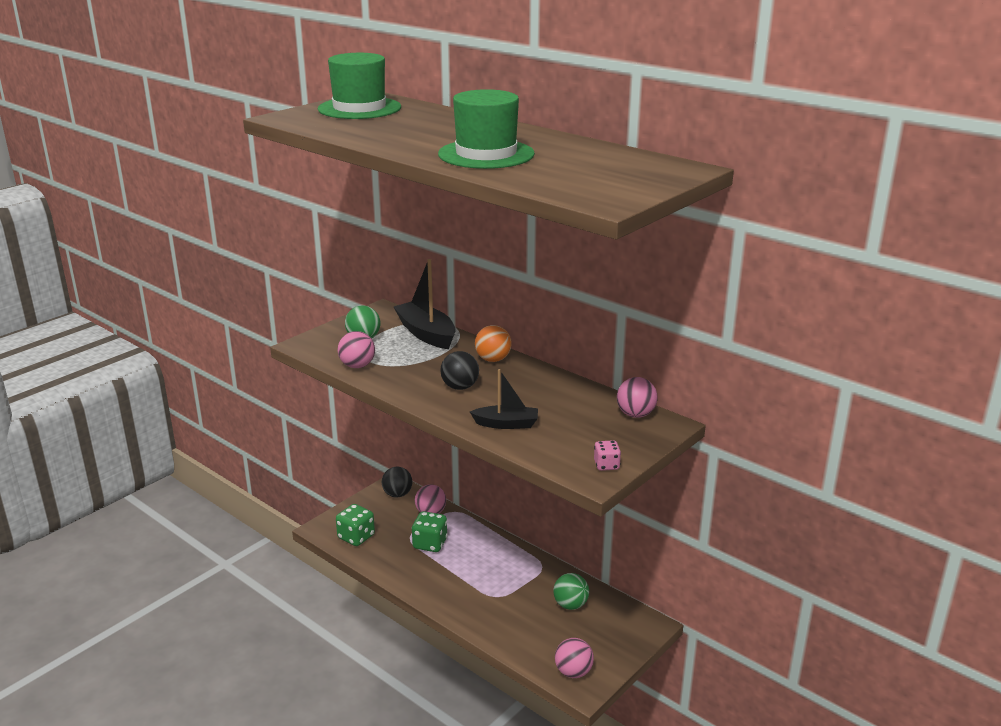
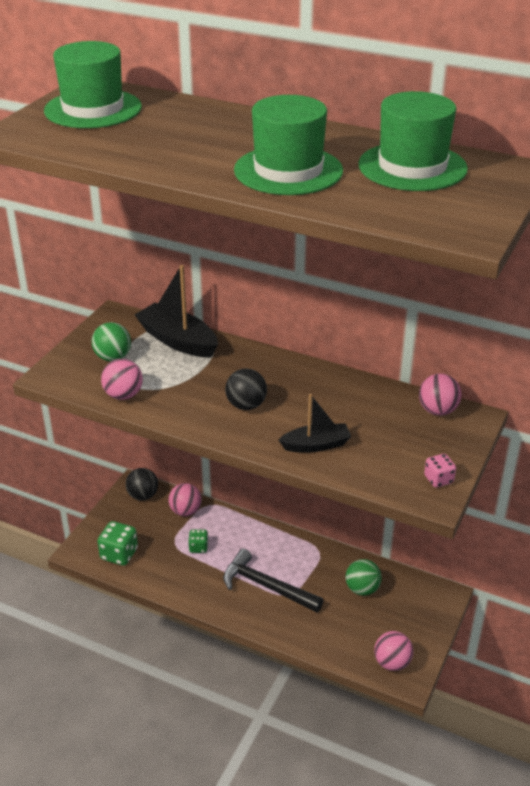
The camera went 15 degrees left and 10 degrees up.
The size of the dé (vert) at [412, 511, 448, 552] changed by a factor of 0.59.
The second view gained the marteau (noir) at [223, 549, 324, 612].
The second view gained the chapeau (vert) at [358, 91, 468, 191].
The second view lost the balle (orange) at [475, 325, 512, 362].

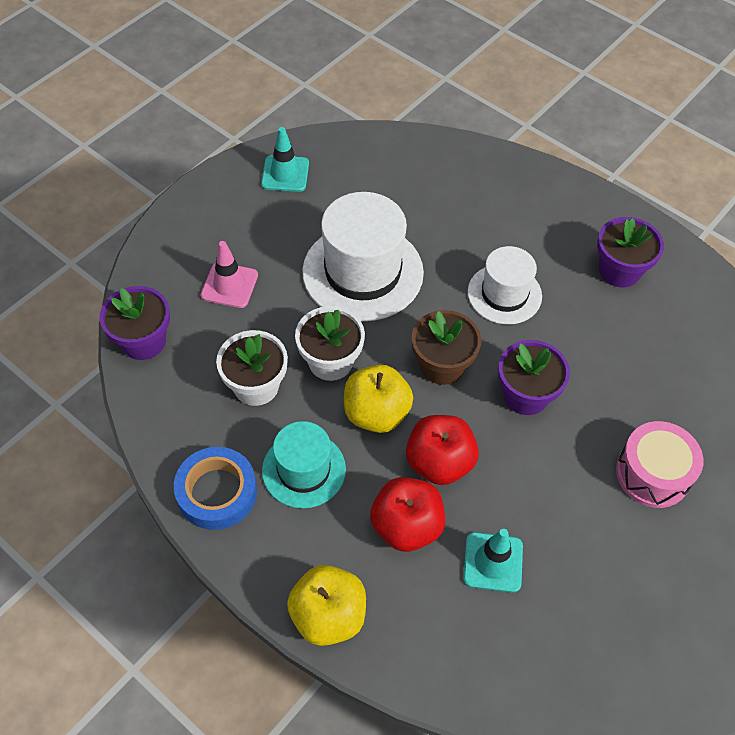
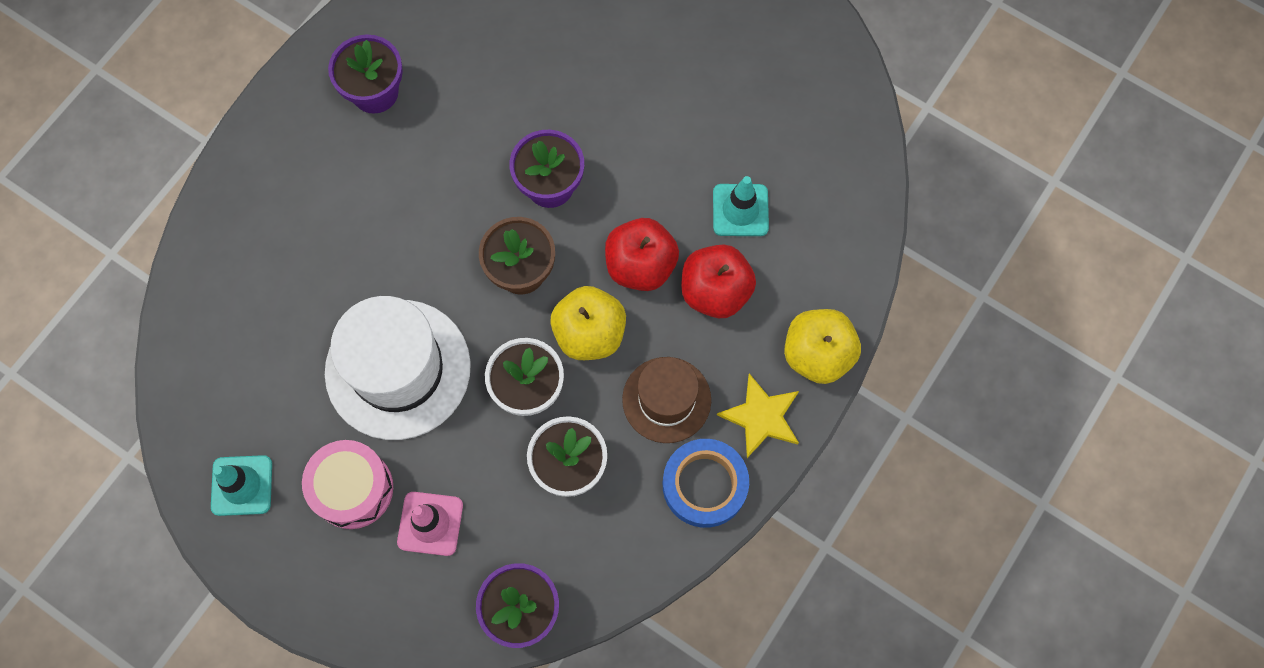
The camera went 95 degrees left and 15 degrees up.
The tambour (rose) ended up elsewhere, having gone from [616, 421, 703, 508] to [302, 440, 393, 529].
What was the chapeau (turquoise) at [262, 421, 346, 508] turned into the chapeau (marron) at [622, 357, 711, 443].
The second view gained the étoile (jaune) at [717, 373, 799, 458].
The second view lost the chapeau (blanc) at [468, 246, 542, 324].

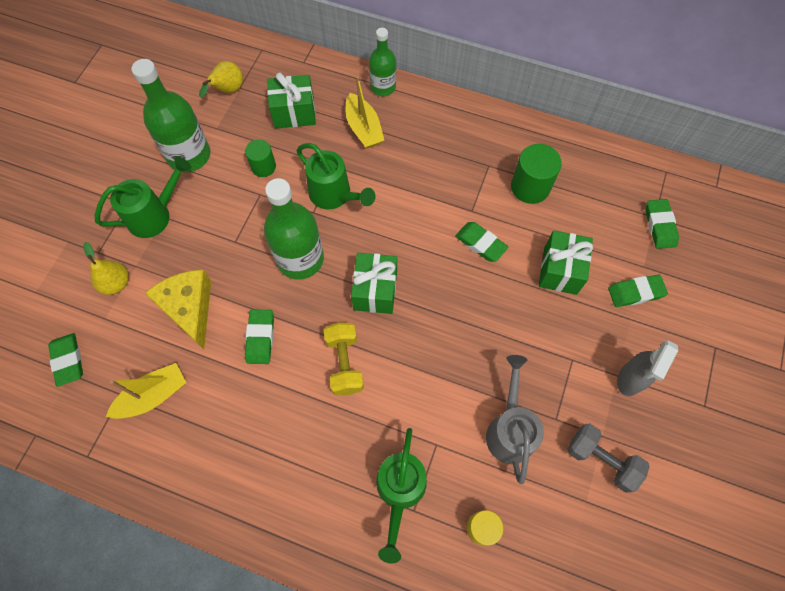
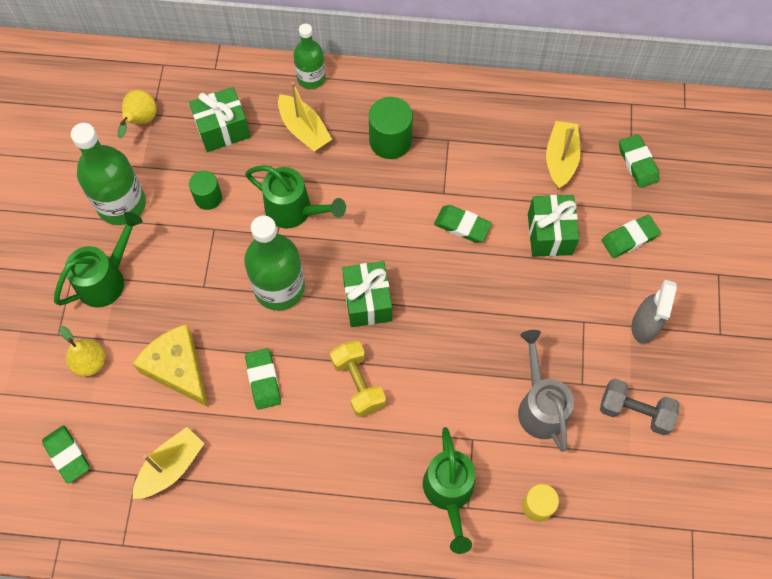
The camera went 15 degrees left and 0 degrees up.
The cylindre (vert) ended up elsewhere, having gone from [511, 144, 562, 204] to [369, 97, 413, 159].
The second view gained the bateau (jaune) at [546, 121, 581, 189].

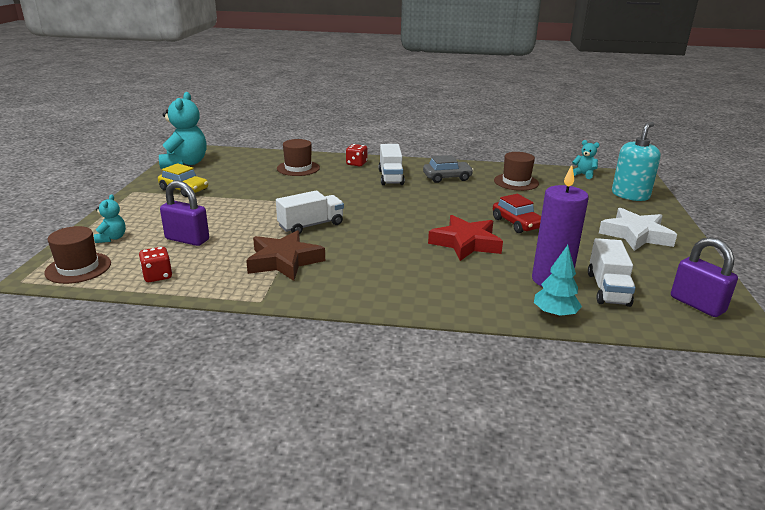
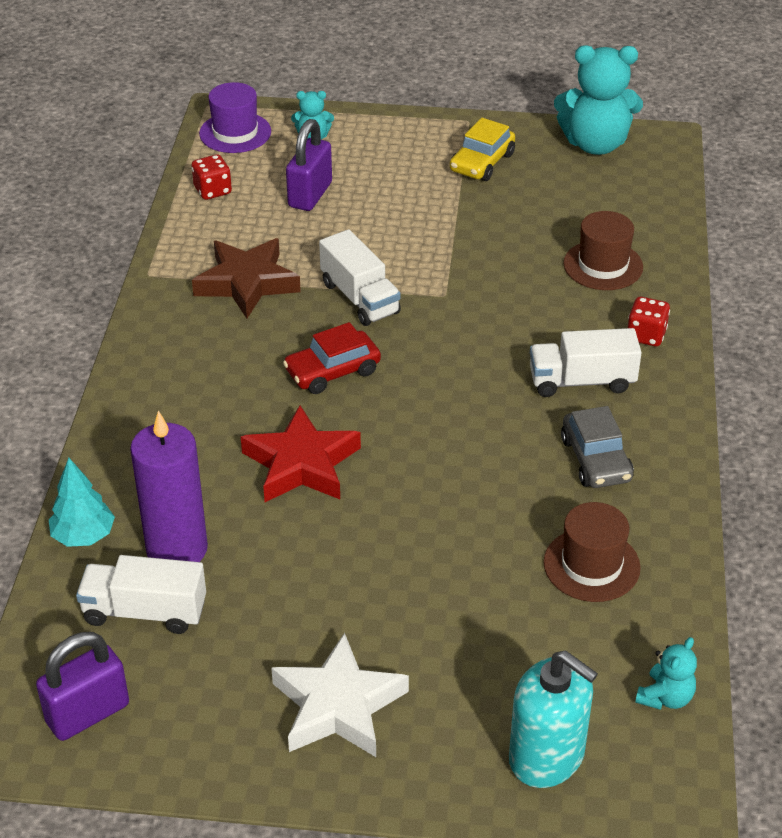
The camera went 90 degrees right and 15 degrees up.
What was the chapeau (marron) at [44, 226, 111, 284] turned into the chapeau (violet) at [199, 82, 271, 153].
The voiture (rouge) ended up elsewhere, having gone from [493, 194, 541, 233] to [283, 322, 381, 394].

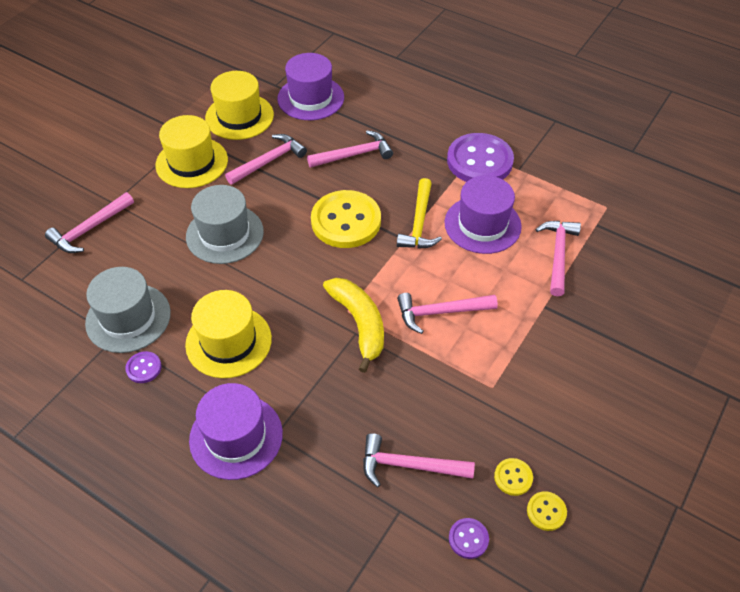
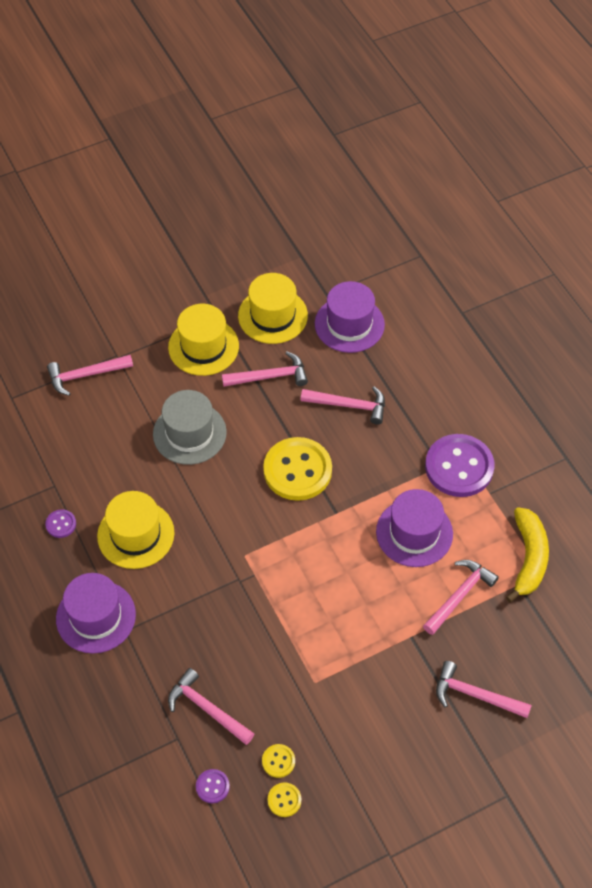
The camera went 30 degrees right and 5 degrees up.
The marteau (rose) ended up elsewhere, having gone from [397, 293, 498, 334] to [436, 661, 532, 718].
The banane (jaune) ended up elsewhere, having gone from [323, 278, 384, 373] to [506, 507, 549, 602].
The second view lost the chapeau (gris) at [85, 267, 171, 353].
The second view lost the marteau (jaune) at [397, 178, 442, 249].

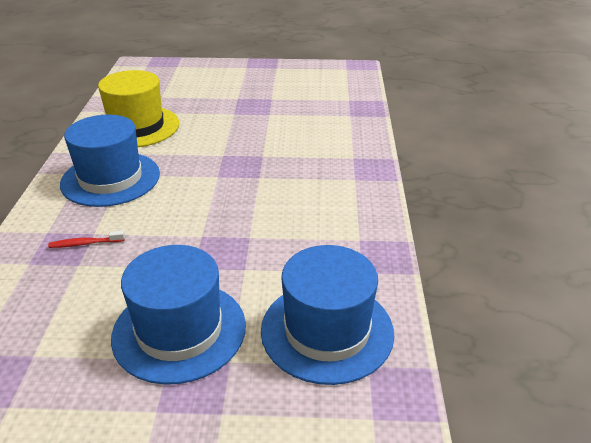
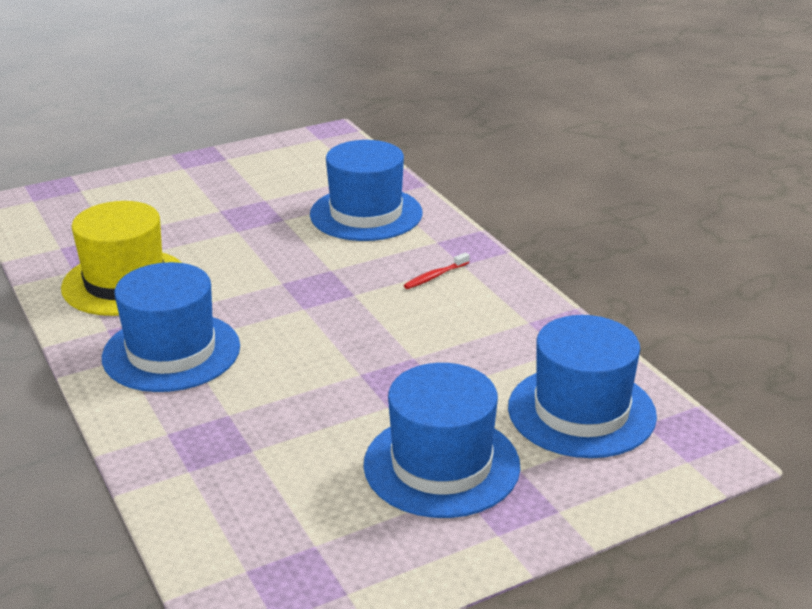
The camera went 30 degrees left and 5 degrees down.
The second view gained the chapeau (bleu) at [310, 140, 423, 241].
The brosse à dents (rouge) ended up elsewhere, having gone from [48, 231, 125, 248] to [404, 252, 469, 289].

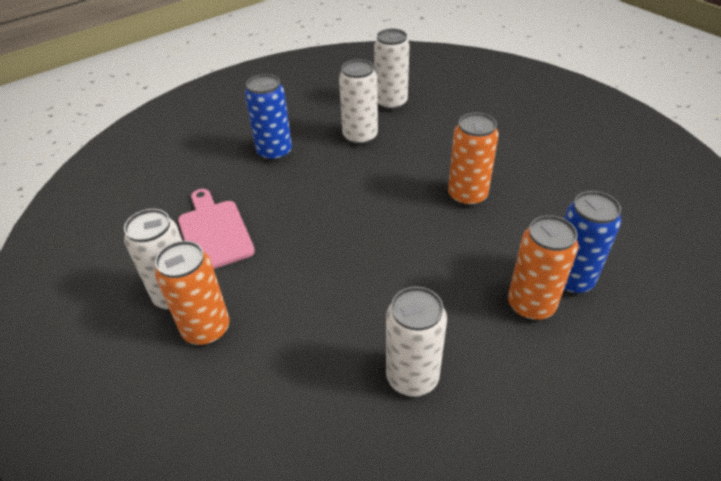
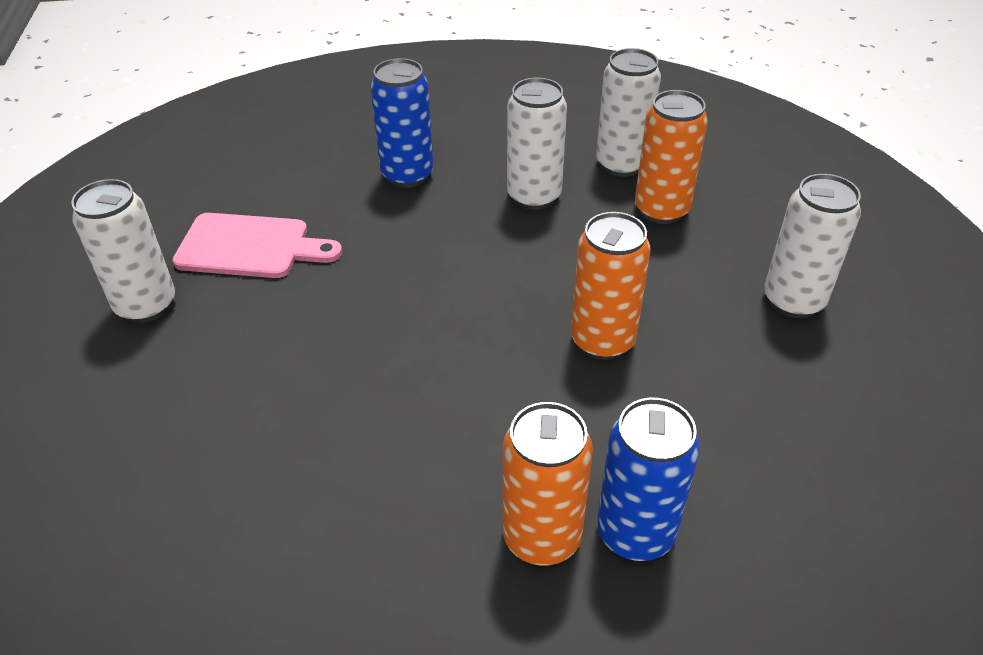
The camera went 30 degrees right and 0 degrees up.
The planche à découper (rose) at [178, 189, 255, 269] ended up facing another way, 90 degrees clockwise from before.
The canette (orange) ended up elsewhere, having gone from [155, 241, 229, 346] to [635, 90, 708, 224].
The canette (blanc) ended up elsewhere, having gone from [386, 287, 447, 397] to [764, 174, 861, 318].

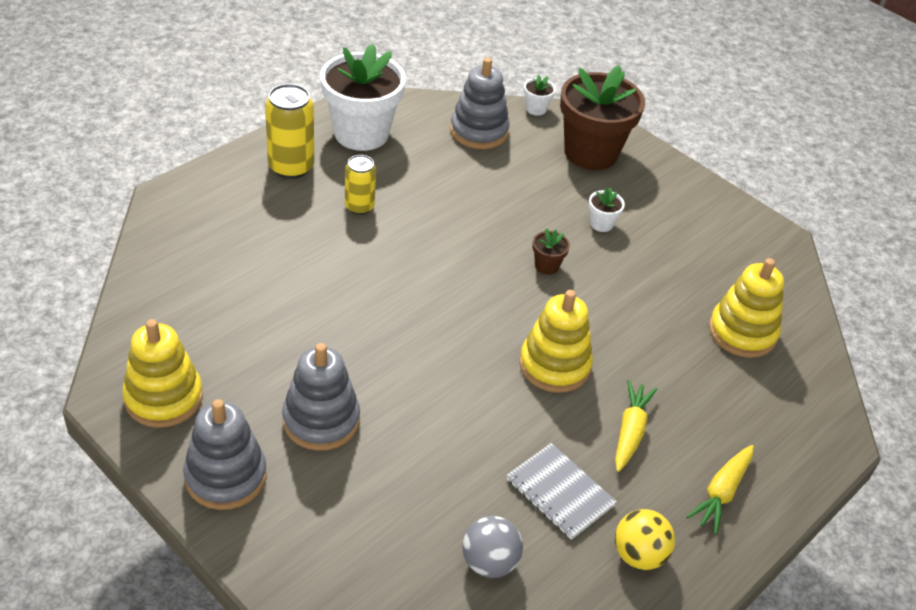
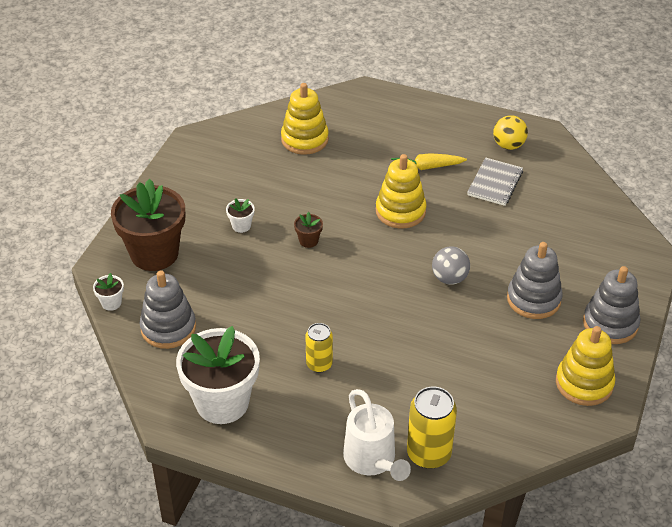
The camera went 110 degrees left and 0 degrees up.
The second view gained the arrosoir (blanc) at [343, 389, 411, 481].
The canette (jaune) ended up elsewhere, having gone from [265, 84, 314, 179] to [407, 387, 457, 469].
The balle (gris) ended up elsewhere, having gone from [462, 516, 523, 578] to [432, 246, 470, 285].
The second view lost the carotte (jaune) at [686, 445, 754, 534].

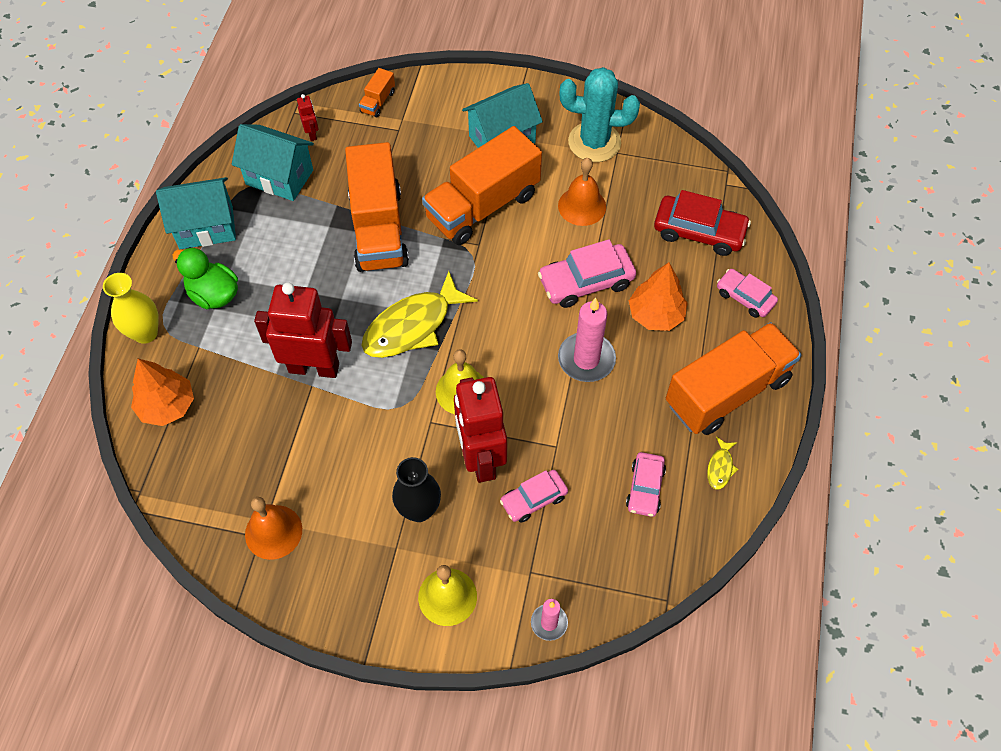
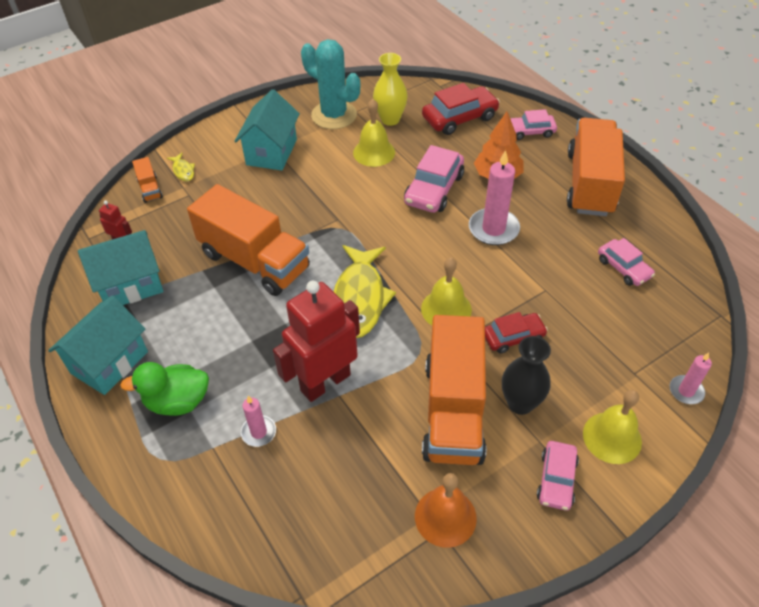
The camera went 45 degrees left and 10 degrees down.
The poisson (jaune) ended up elsewhere, having gone from [707, 437, 738, 490] to [167, 153, 195, 181].
The second view gained the bougie (rose) at [241, 396, 276, 447].
The cactus (turquoise) at [559, 67, 640, 162] ended up facing another way, 75 degrees clockwise from before.
What was the cloche (orange) at [558, 158, 606, 226] turned into the cloche (jaune) at [353, 99, 395, 167].
The vase (jaune) ended up elsewhere, having gone from [103, 273, 159, 344] to [373, 53, 408, 126].
The camion (orange) ended up elsewhere, having gone from [422, 126, 542, 245] to [422, 315, 486, 465].
Where the robot (rouge) stood at [454, 377, 507, 483], the voiture (rouge) came to stand at [485, 312, 548, 354].
The voiture (rose) ended up elsewhere, having gone from [500, 470, 568, 523] to [537, 441, 579, 511].
The second view lost the arbre (orange) at [131, 359, 194, 426].

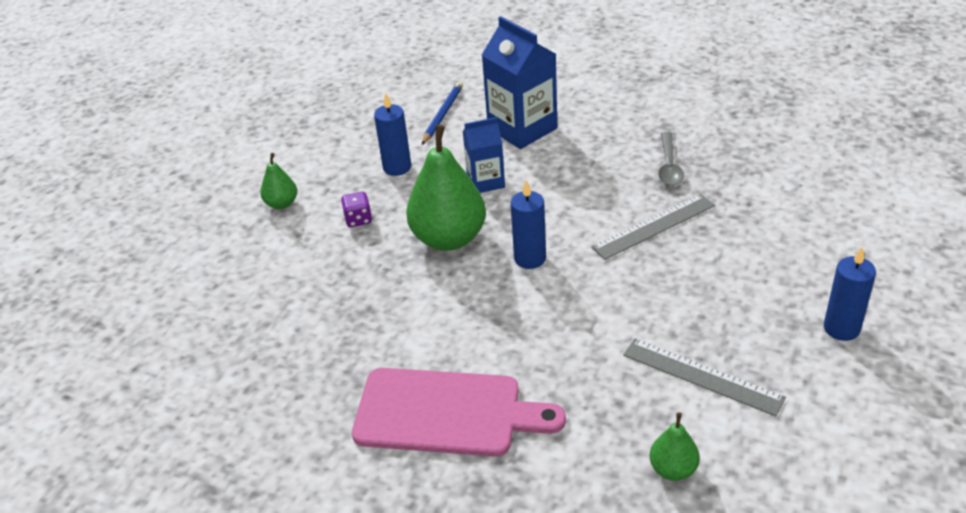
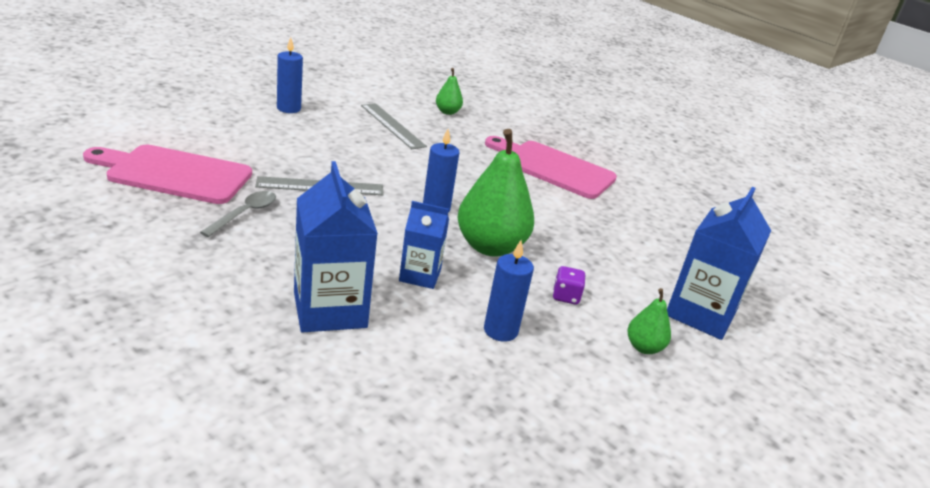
The camera went 165 degrees left and 10 degrees down.
The second view gained the planche à découper (rose) at [83, 145, 252, 204].
The second view gained the brique de lait (bleu) at [667, 187, 771, 340].
The second view lost the crayon (bleu) at [422, 81, 463, 145].

